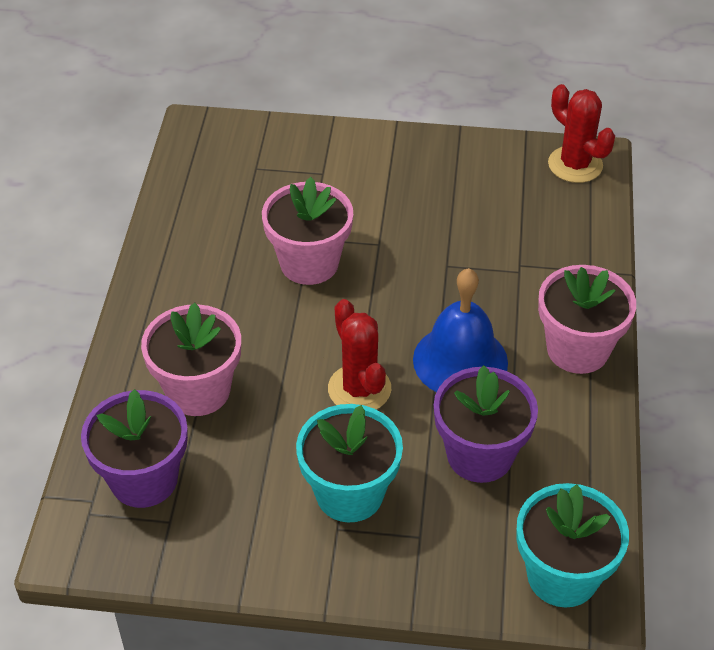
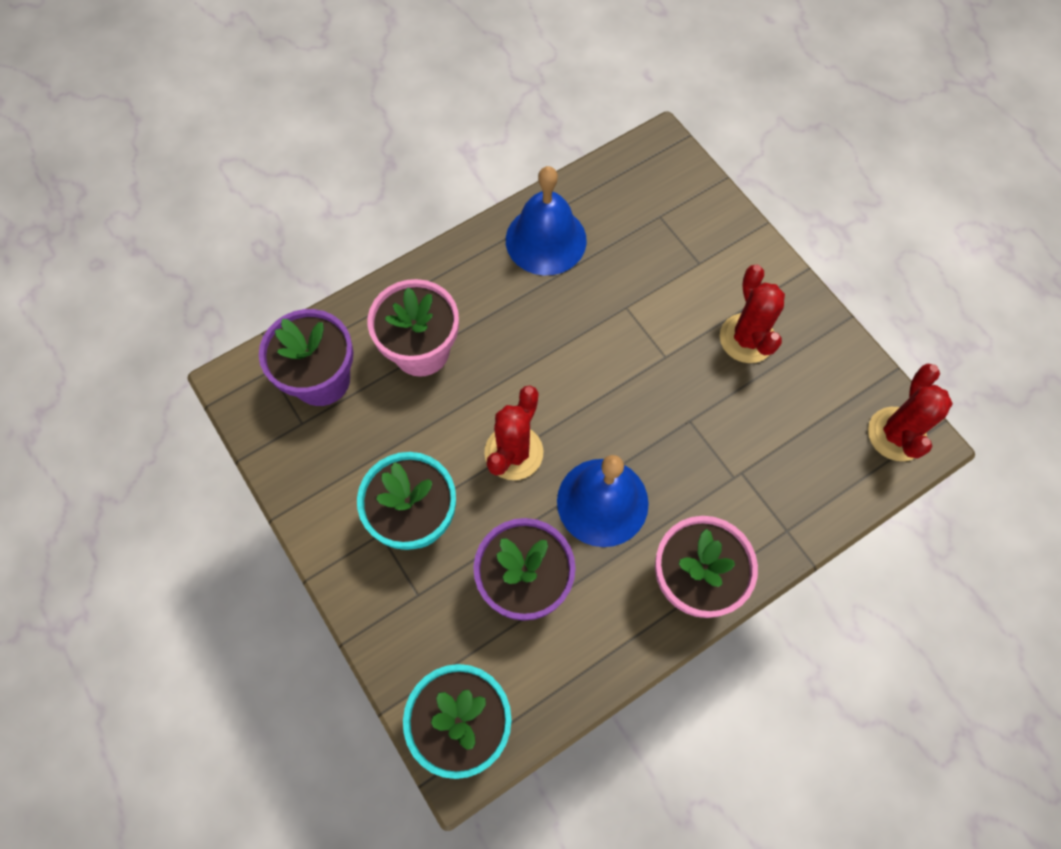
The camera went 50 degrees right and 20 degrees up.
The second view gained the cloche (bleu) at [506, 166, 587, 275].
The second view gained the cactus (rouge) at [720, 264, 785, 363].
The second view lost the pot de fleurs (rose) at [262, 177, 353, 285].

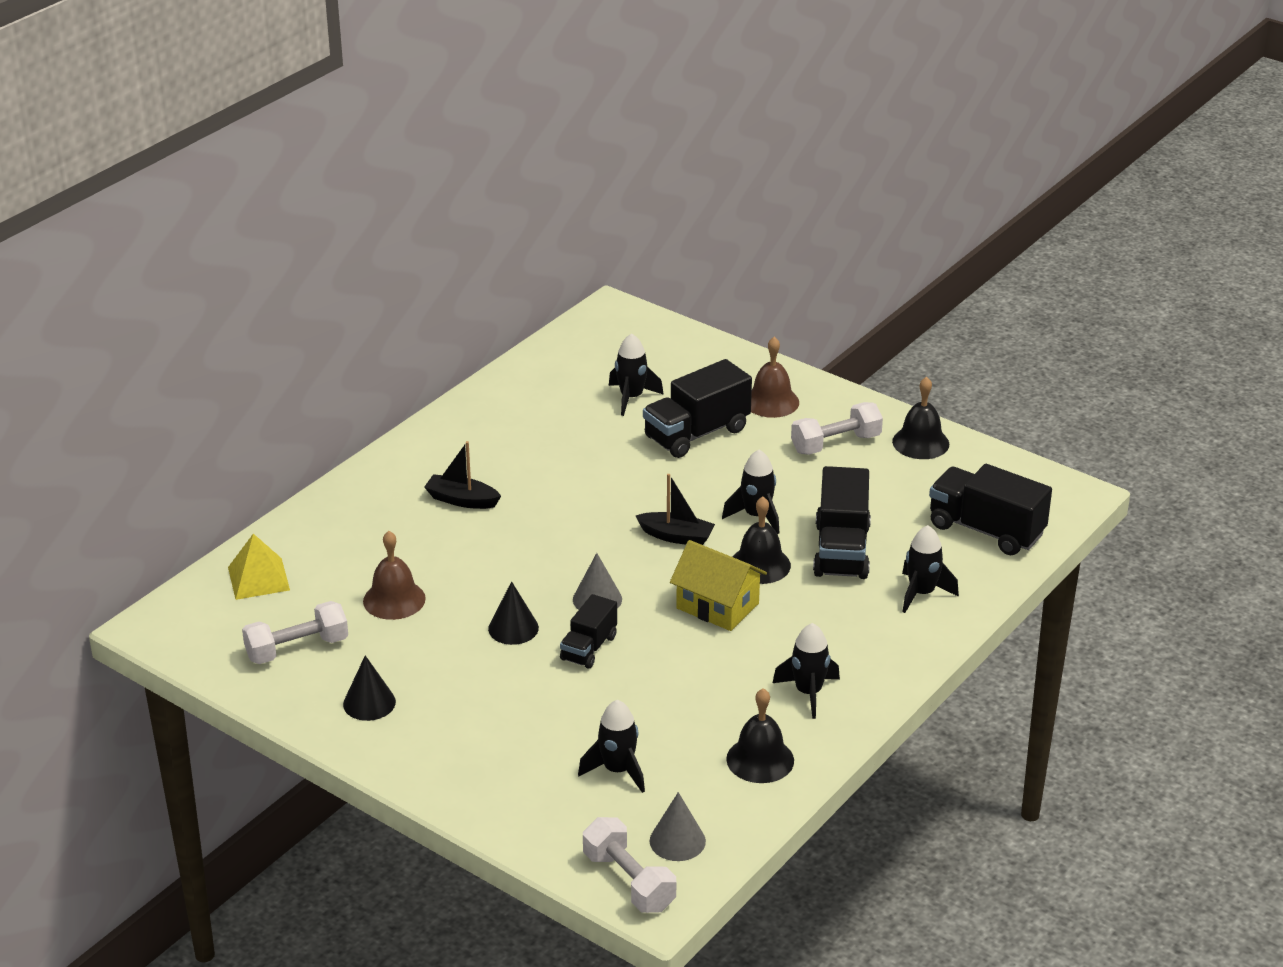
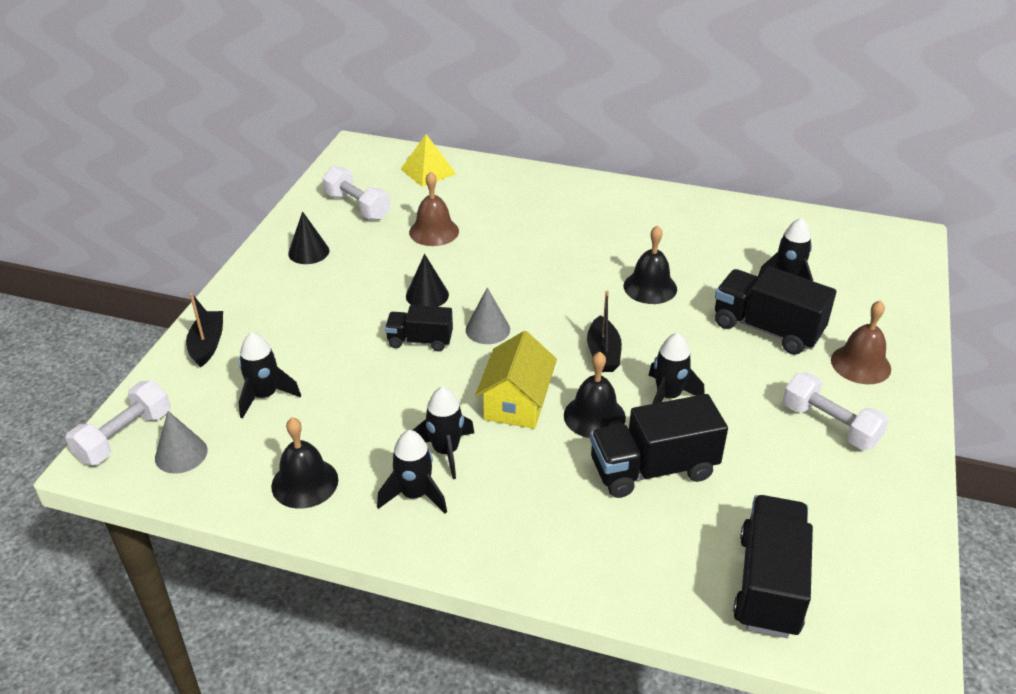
The camera went 70 degrees right and 5 degrees up.
The bateau (noir) ended up elsewhere, having gone from [424, 441, 501, 509] to [186, 293, 223, 368].
The fusée (noir) ended up elsewhere, having gone from [902, 525, 959, 613] to [413, 387, 474, 479].
The cloche (noir) ended up elsewhere, having gone from [892, 377, 949, 459] to [624, 225, 677, 304].

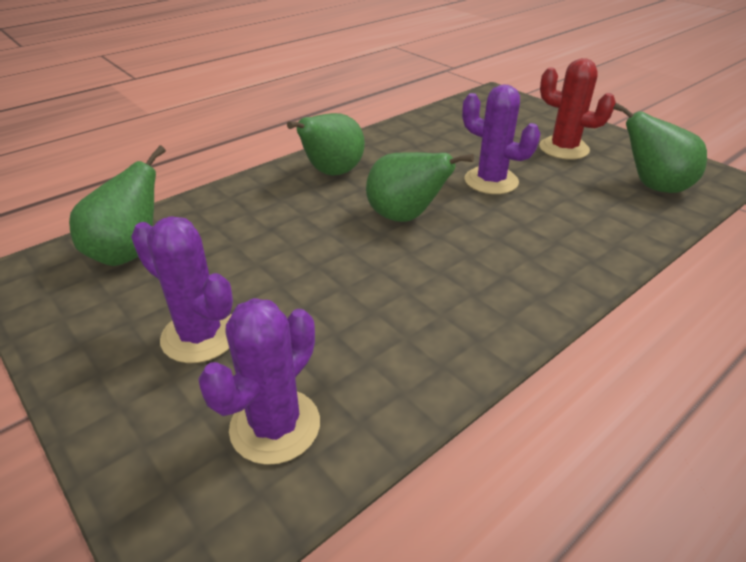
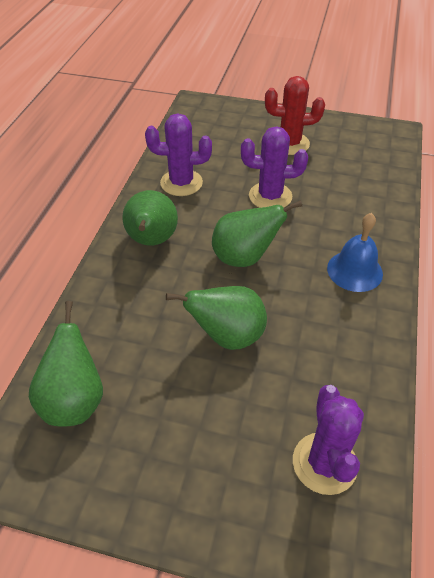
The camera went 35 degrees left and 10 degrees up.
The cactus (violet) ended up elsewhere, having gone from [131, 216, 233, 363] to [145, 113, 212, 196].
The poire (vert) ended up elsewhere, having gone from [613, 103, 707, 193] to [166, 286, 267, 350].
The second view gained the cloche (bleu) at [327, 213, 383, 292].

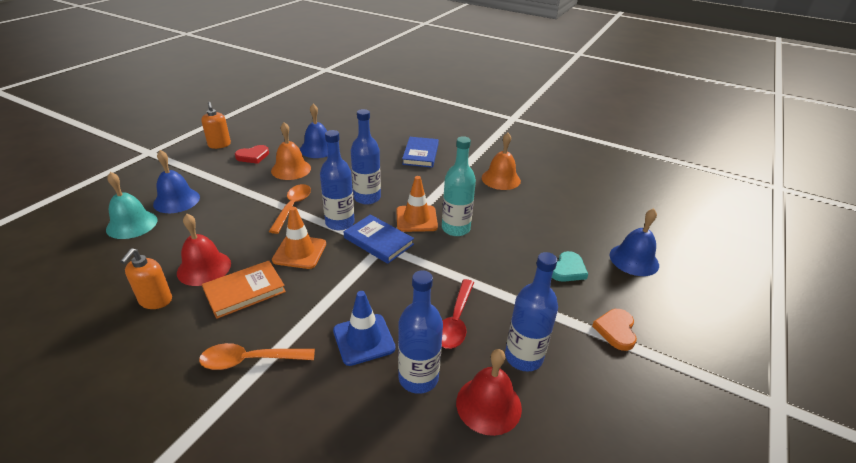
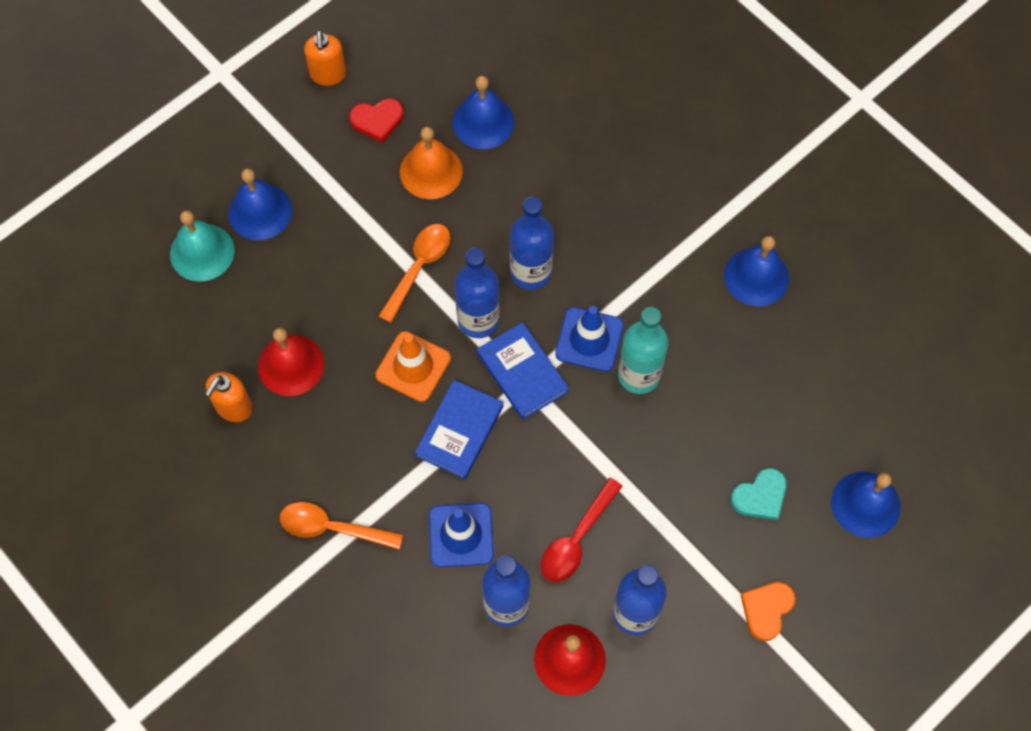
The camera went 20 degrees right and 30 degrees up.
The livre (bleu) ended up elsewhere, having gone from [402, 137, 439, 168] to [415, 380, 503, 479].
What was the cône de chantier (orange) at [396, 176, 438, 232] turned into the cône de chantier (bleu) at [555, 306, 624, 372].
What was the cloche (orange) at [482, 133, 521, 190] turned into the cloche (bleu) at [724, 236, 789, 306].
The second view lost the livre (orange) at [202, 261, 286, 319].

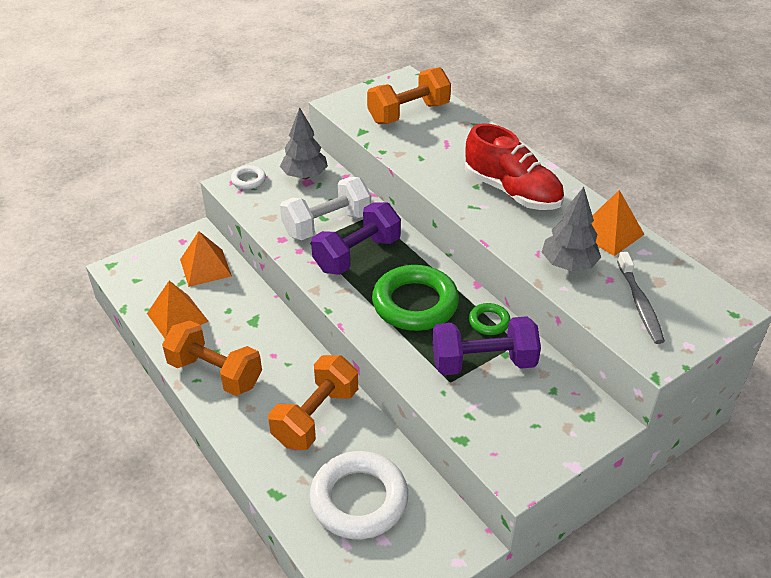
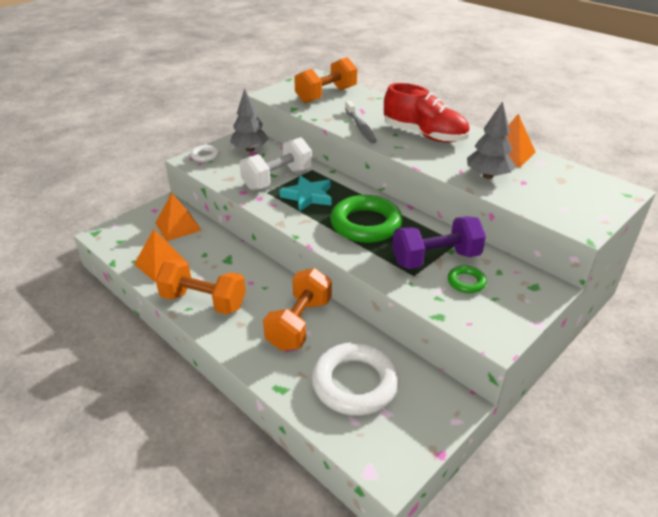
The camera went 10 degrees left and 5 degrees down.
Where the haltère (violet) stood at [311, 202, 401, 275], the étoile (turquoise) came to stand at [279, 175, 331, 212].
The brosse à dents (gris) ended up elsewhere, having gone from [617, 252, 665, 344] to [345, 101, 377, 144].
The anneau (vert) ended up elsewhere, having gone from [469, 303, 510, 335] to [448, 265, 487, 293].

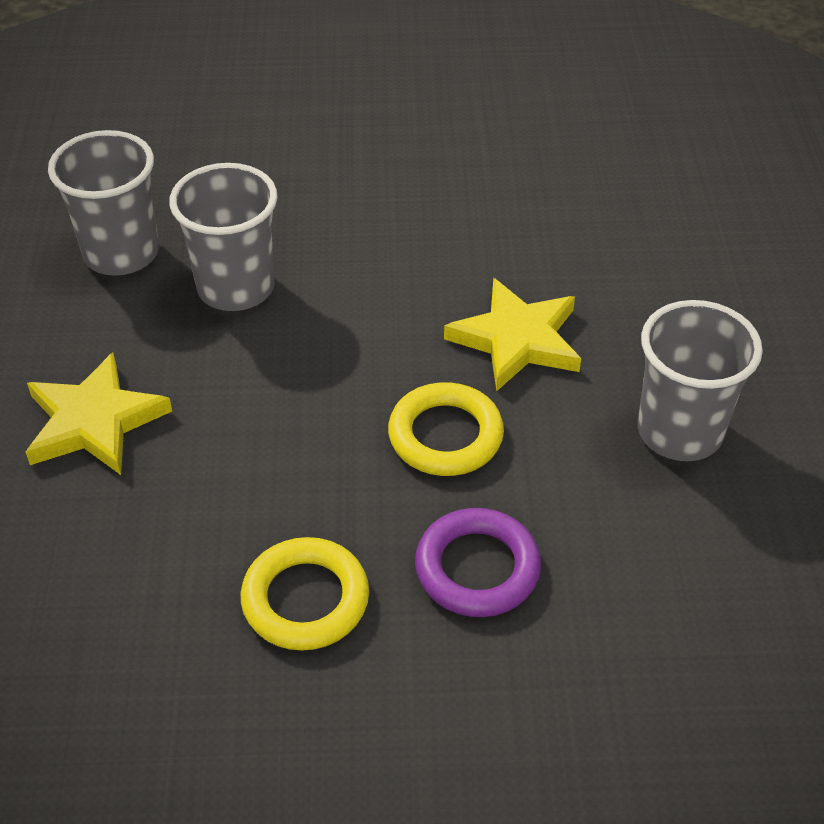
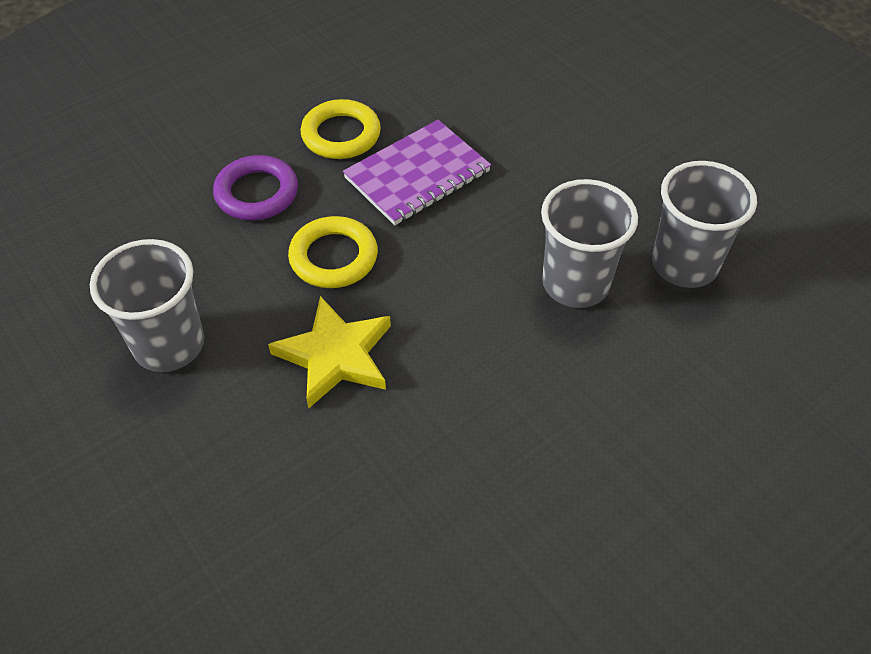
The camera went 145 degrees right and 5 degrees up.
The second view gained the carnet (violet) at [343, 120, 491, 225].
The second view lost the étoile (jaune) at [26, 352, 172, 475].

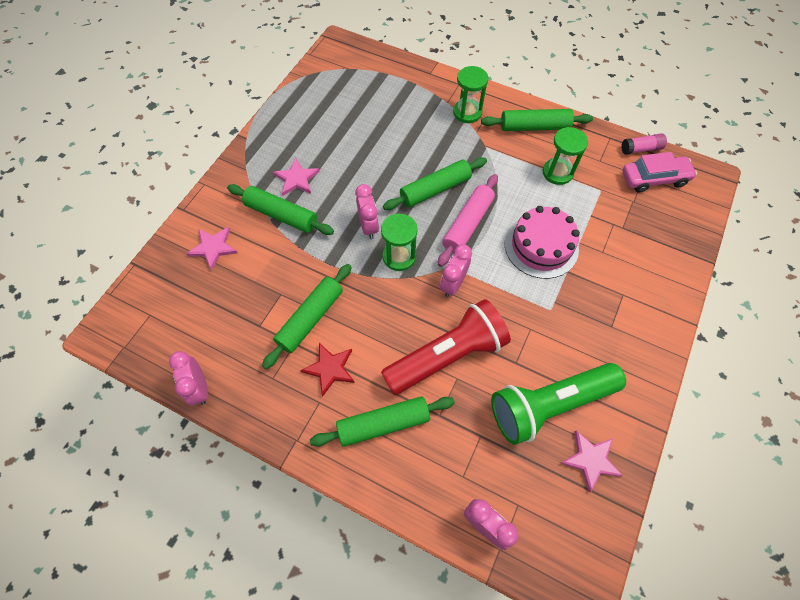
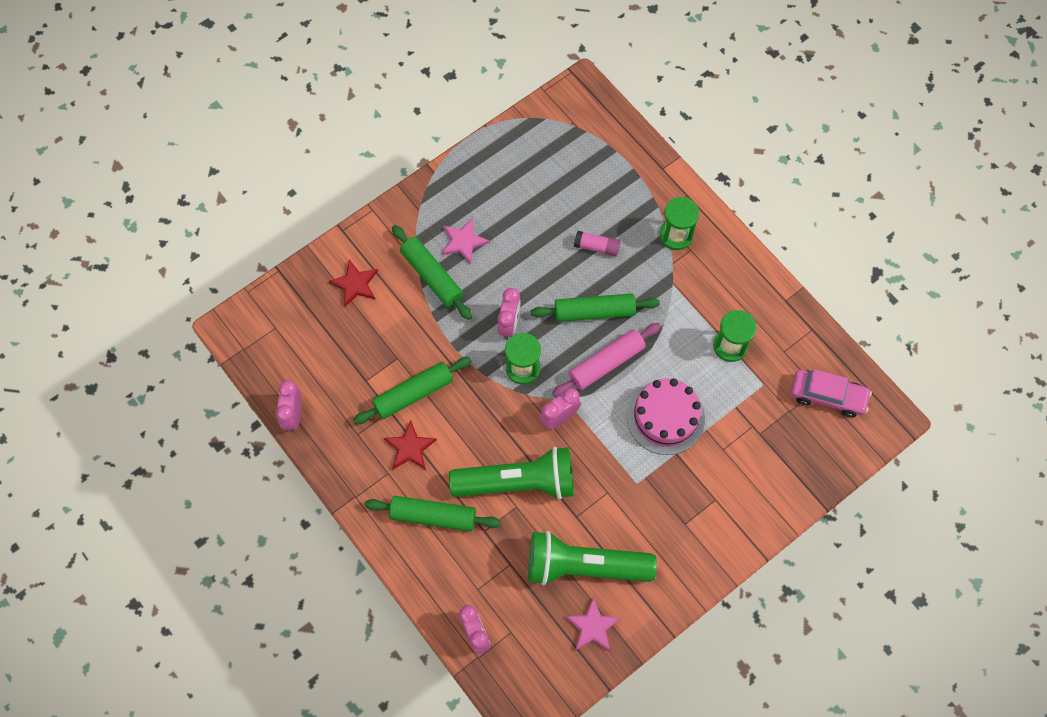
The camera went 25 degrees right and 5 degrees up.
What was the étoile (rose) at [187, 227, 237, 271] turned into the étoile (rouge) at [329, 260, 378, 307].
What was the lampe de poche (rouge) at [381, 299, 511, 395] turned into the lampe de poche (vert) at [449, 447, 574, 500].
The bâton de colle (rose) ended up elsewhere, having gone from [621, 133, 667, 155] to [574, 231, 620, 256].
The second view lost the rouleau à pâtisserie (vert) at [481, 109, 593, 131].

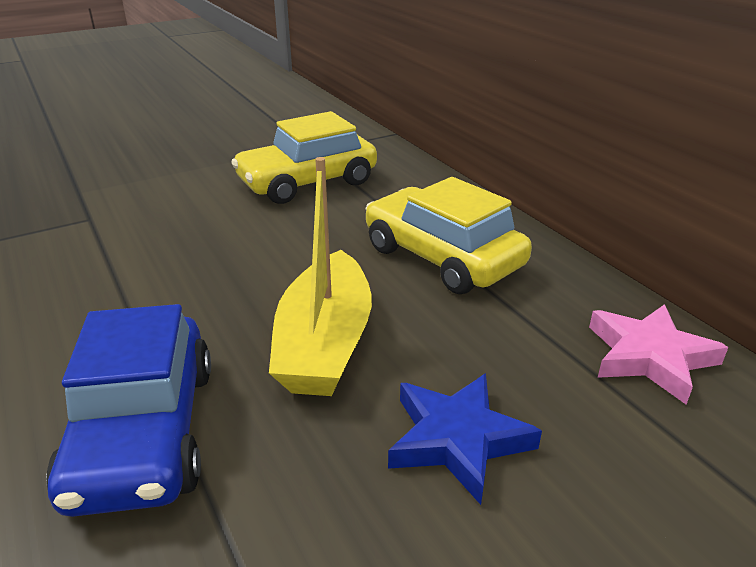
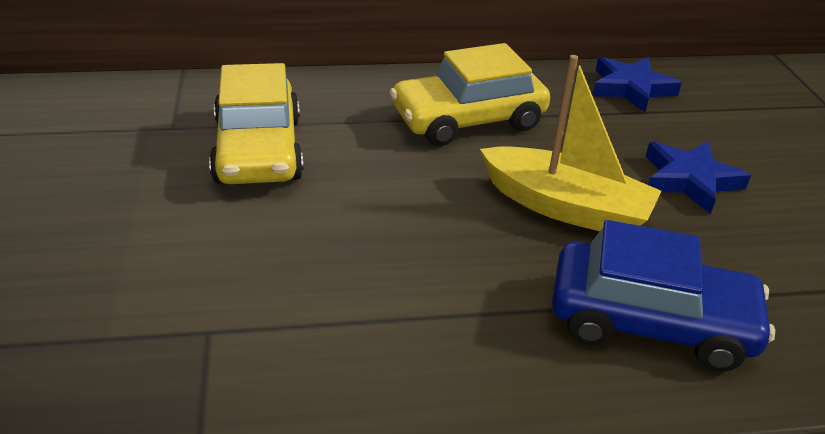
The camera went 70 degrees left and 5 degrees up.
What was the étoile (rose) at [589, 304, 728, 405] turned into the étoile (bleu) at [592, 57, 682, 112].

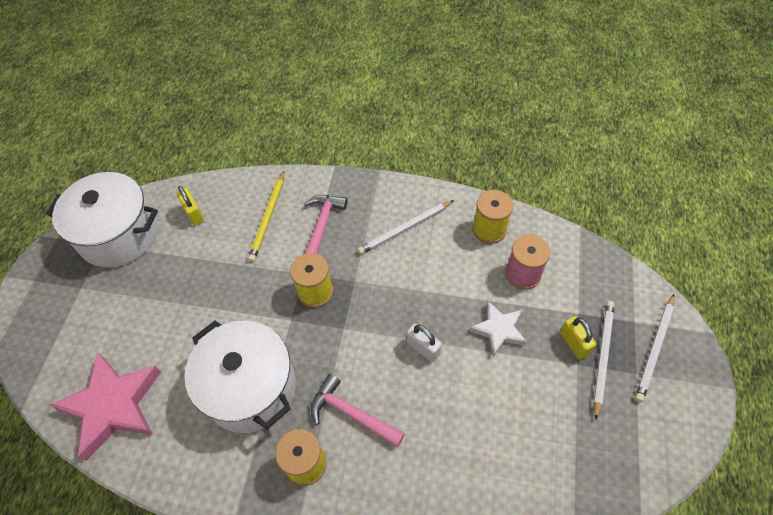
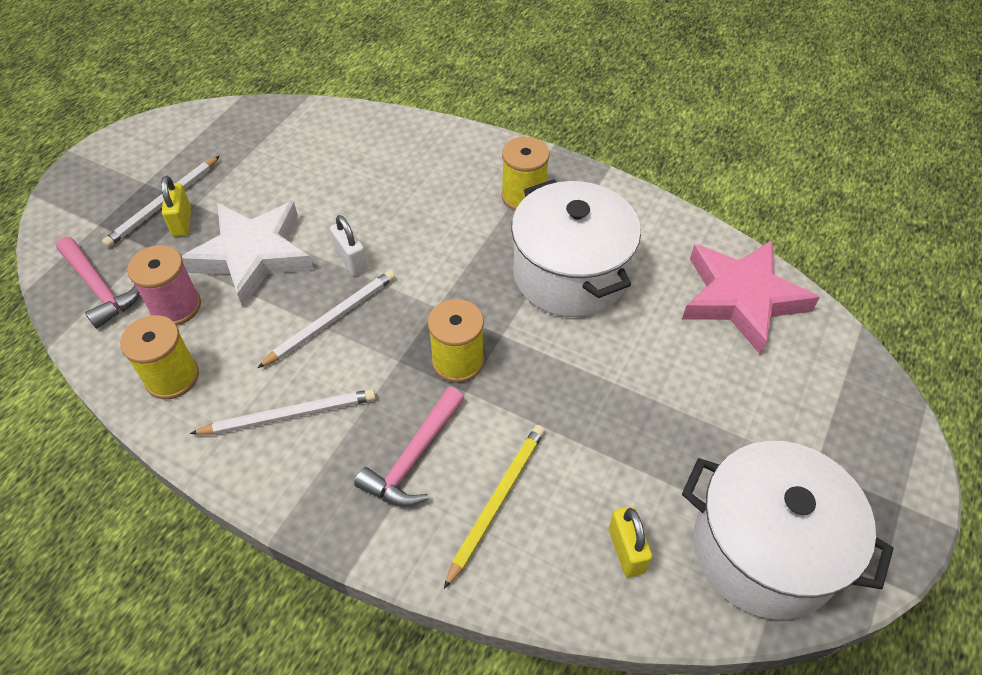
The camera went 165 degrees left and 5 degrees down.
The marteau (rose) ended up elsewhere, having gone from [311, 374, 405, 447] to [56, 237, 140, 328].
The size of the étoile (blanc) at [469, 301, 527, 357] changed by a factor of 1.75.
The crayon (blanc) ended up elsewhere, having gone from [635, 294, 674, 402] to [257, 270, 395, 368].

